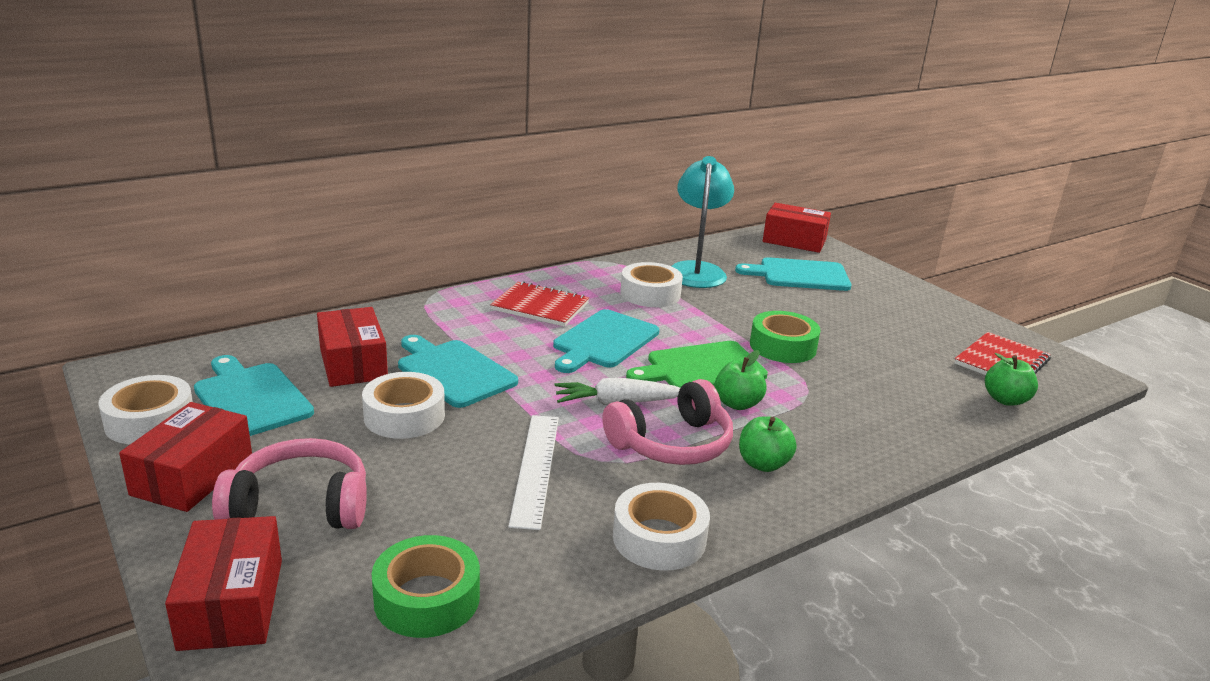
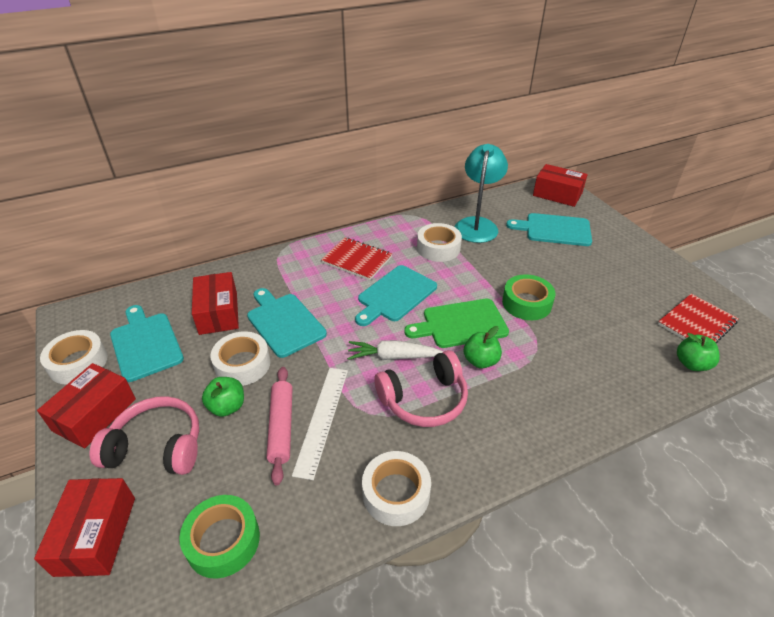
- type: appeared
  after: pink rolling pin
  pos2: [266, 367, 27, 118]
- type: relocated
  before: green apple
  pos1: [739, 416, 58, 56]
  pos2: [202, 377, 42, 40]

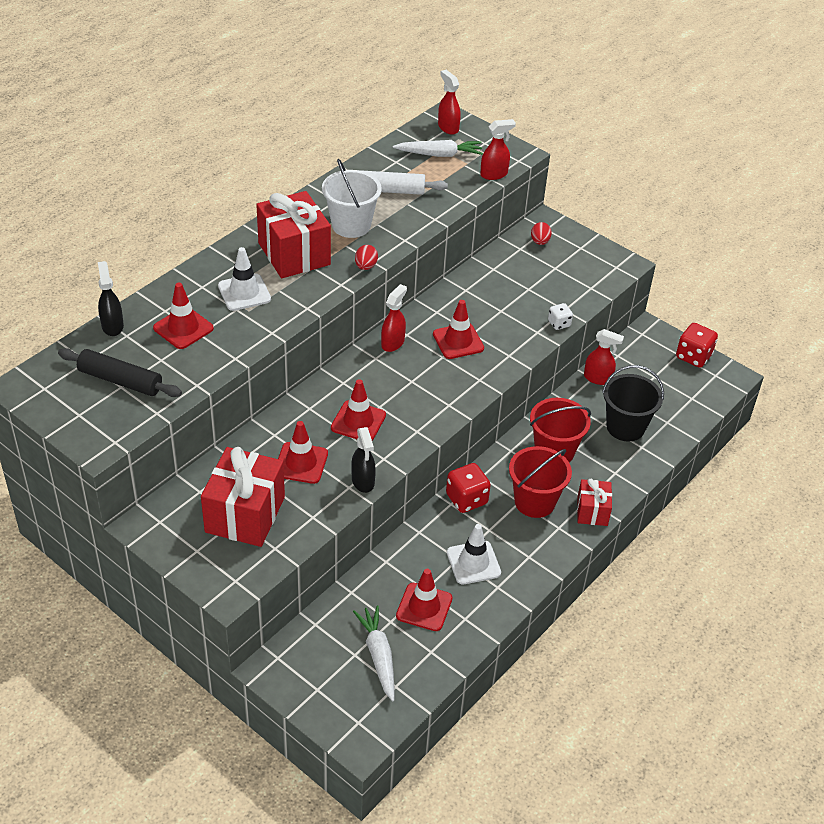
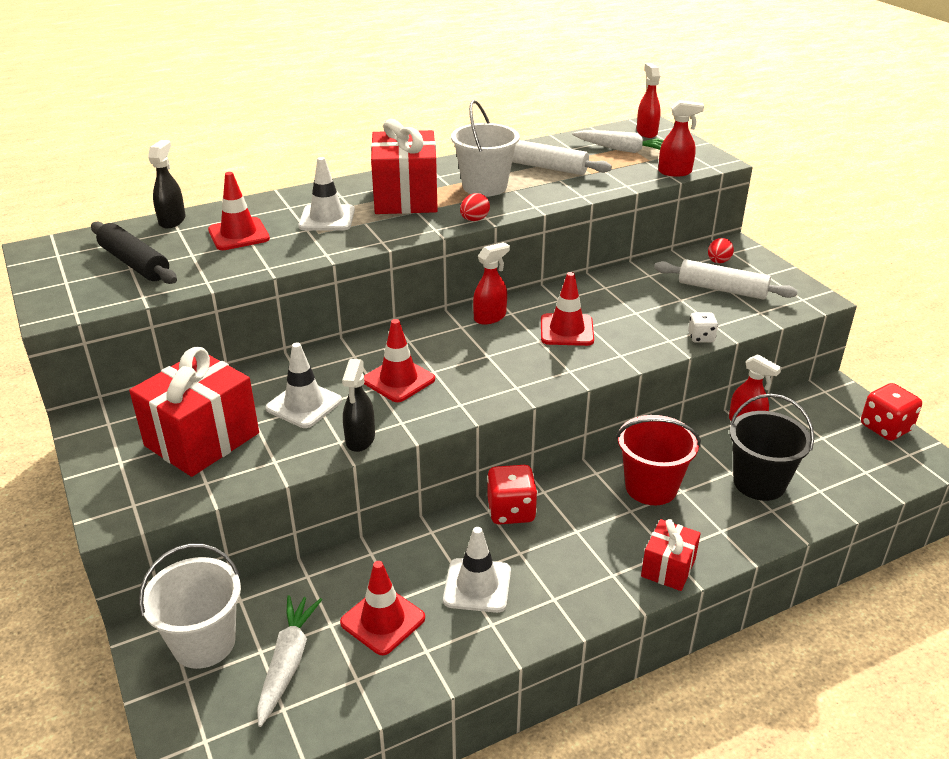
- type: missing
  before: red bucket
  pos1: [509, 446, 63, 72]
- type: appeared
  after: white bucket
  pos2: [139, 543, 102, 126]
- type: appeared
  after: white rolling pin
  pos2: [654, 259, 144, 41]
- type: colour
  before: red traffic cone
  after: white traffic cone
  pos1: [278, 421, 50, 63]
  pos2: [266, 342, 76, 86]

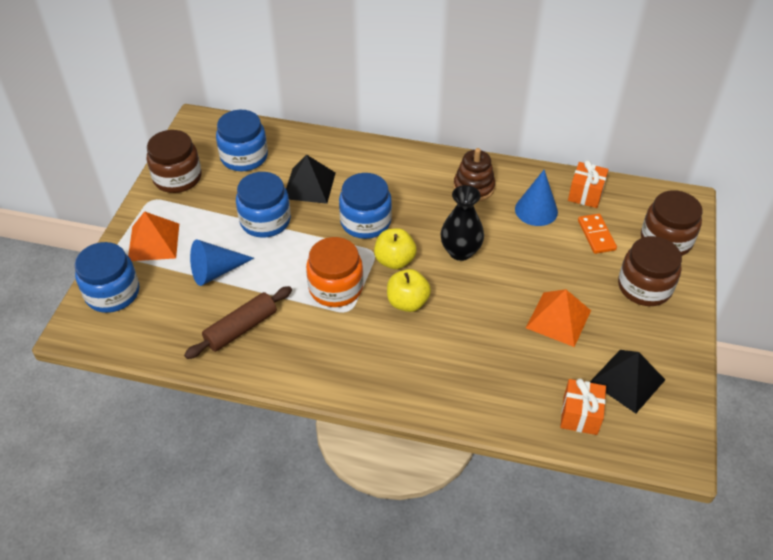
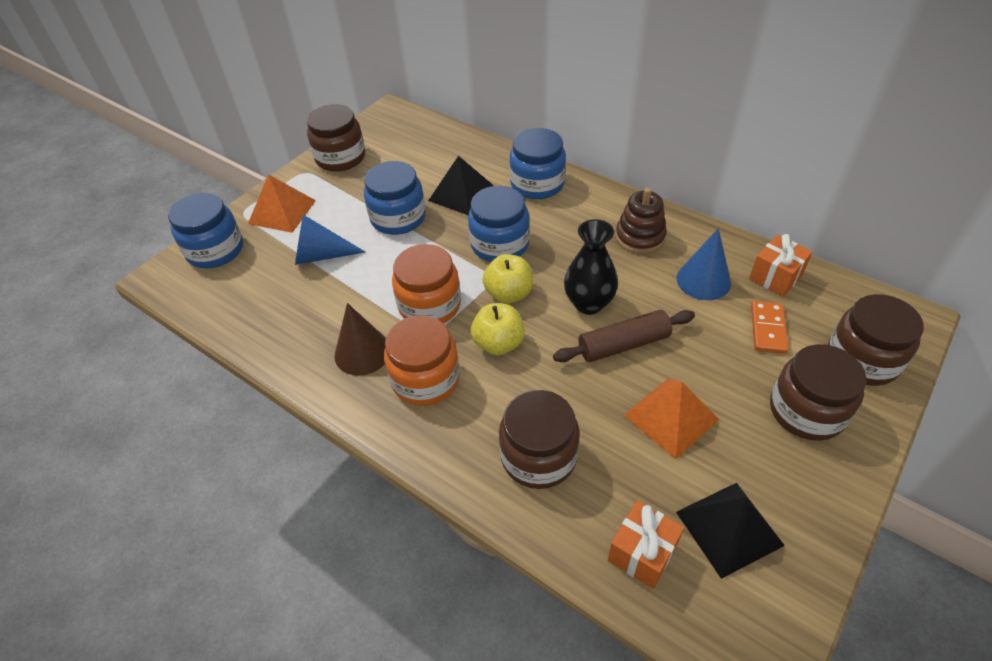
- type: appeared
  after: brown cone
  pos2: [335, 303, 51, 73]
- type: appeared
  after: orange jar
  pos2: [384, 315, 76, 91]
- type: appeared
  after: brown jar
  pos2: [499, 390, 81, 99]
- type: relocated
  before: brown rolling pin
  pos1: [184, 286, 108, 73]
  pos2: [553, 310, 142, 52]
- type: relocated
  before: blue jar
  pos1: [216, 110, 52, 61]
  pos2: [509, 128, 57, 71]

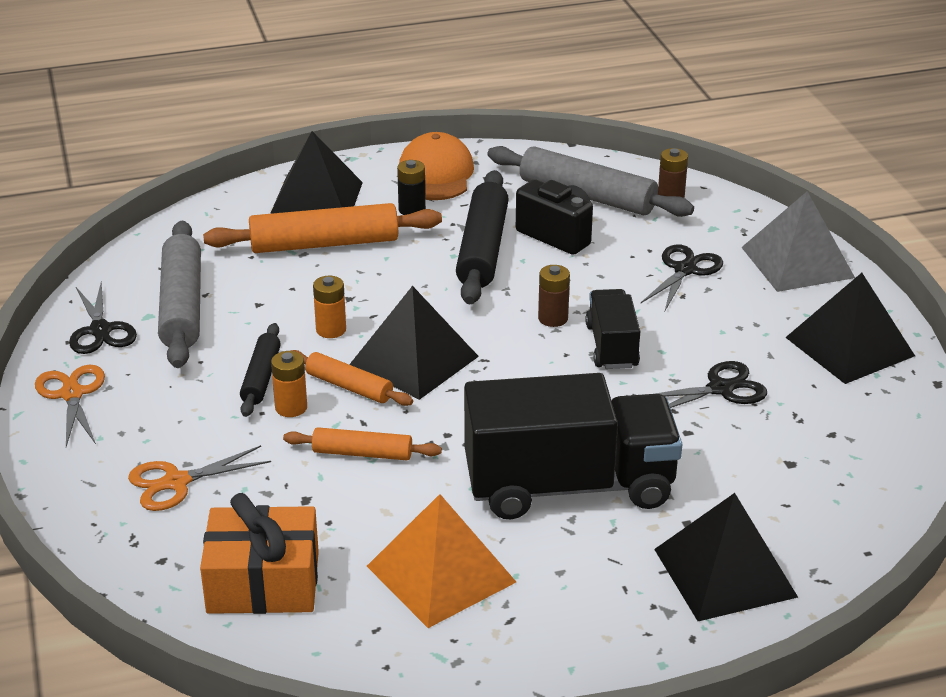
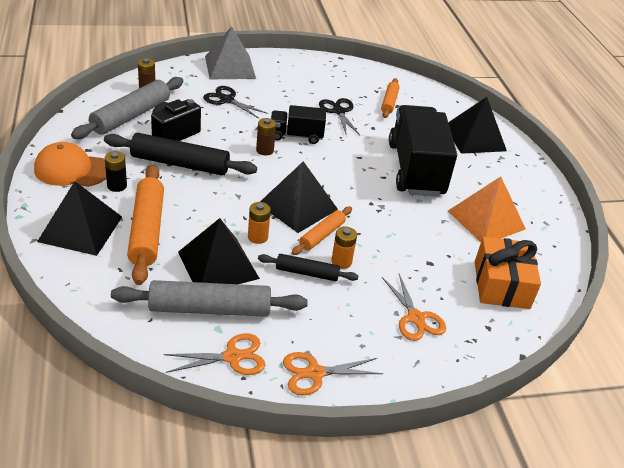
- type: relocated
  before: orange rolling pin
  pos1: [283, 427, 159, 33]
  pos2: [381, 78, 19, 40]
- type: relocated
  before: black pyramid
  pos1: [785, 273, 130, 111]
  pos2: [178, 218, 82, 66]
- type: colour
  before: black scissors
  after: orange scissors
  pos1: [69, 282, 68, 72]
  pos2: [164, 333, 102, 42]

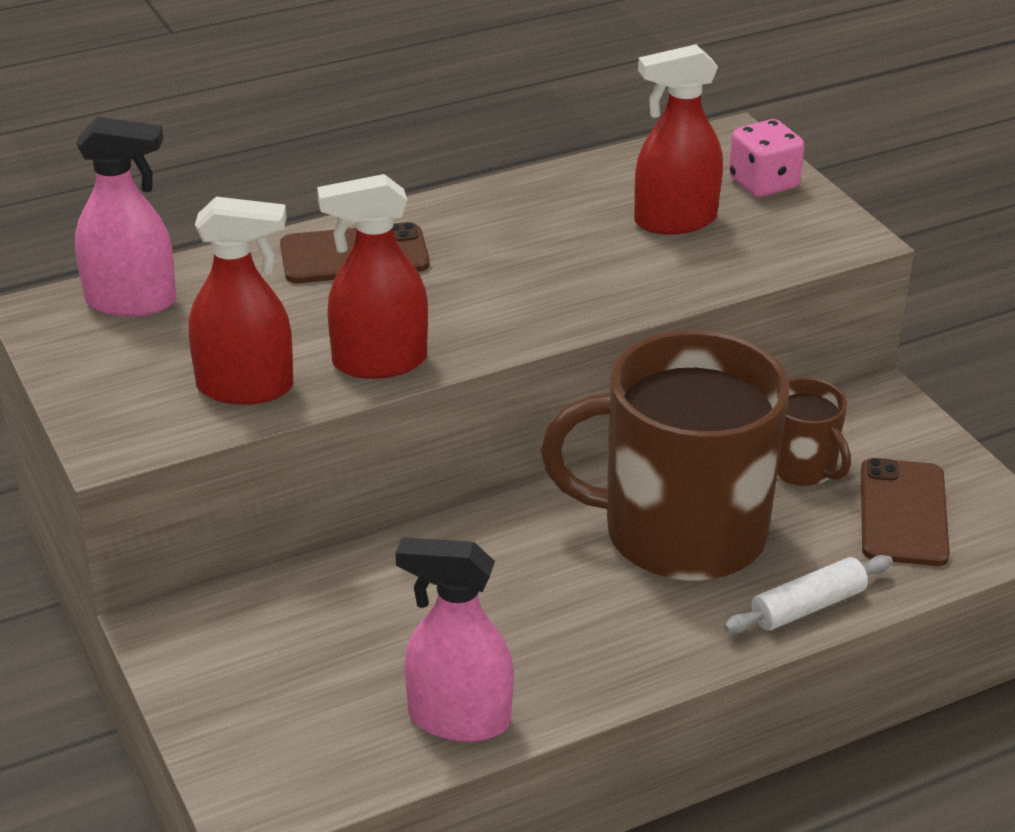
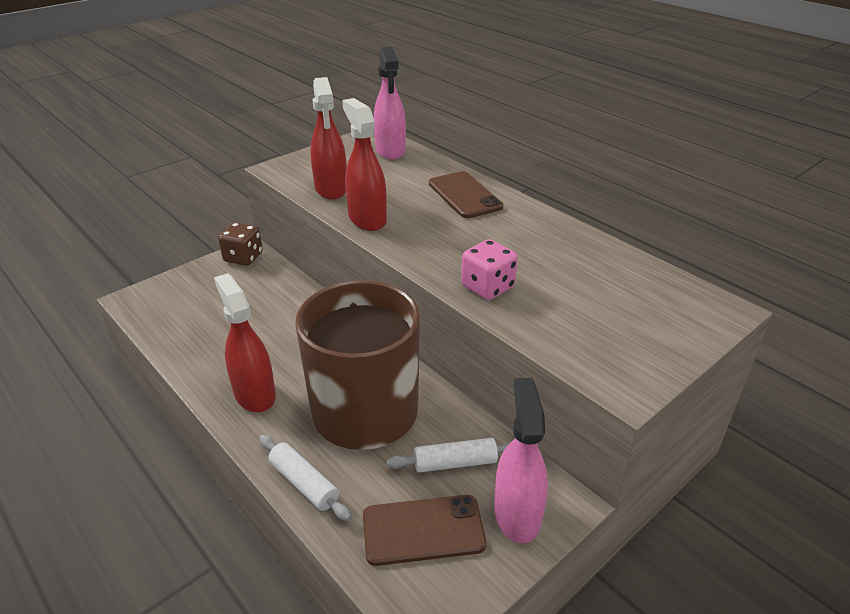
- type: appeared
  after: brown dice
  pos2: [218, 222, 45, 44]
- type: relocated
  before: pink spray bottle
  pos1: [396, 537, 118, 205]
  pos2: [494, 378, 54, 165]
- type: relocated
  before: red spray bottle
  pos1: [634, 44, 89, 191]
  pos2: [214, 273, 62, 139]
- type: relocated
  before: pink dice
  pos1: [729, 119, 75, 78]
  pos2: [461, 239, 57, 61]
- type: exchanged
  before: brown mug
  after: white rolling pin
  pos1: [777, 377, 74, 109]
  pos2: [386, 438, 125, 34]

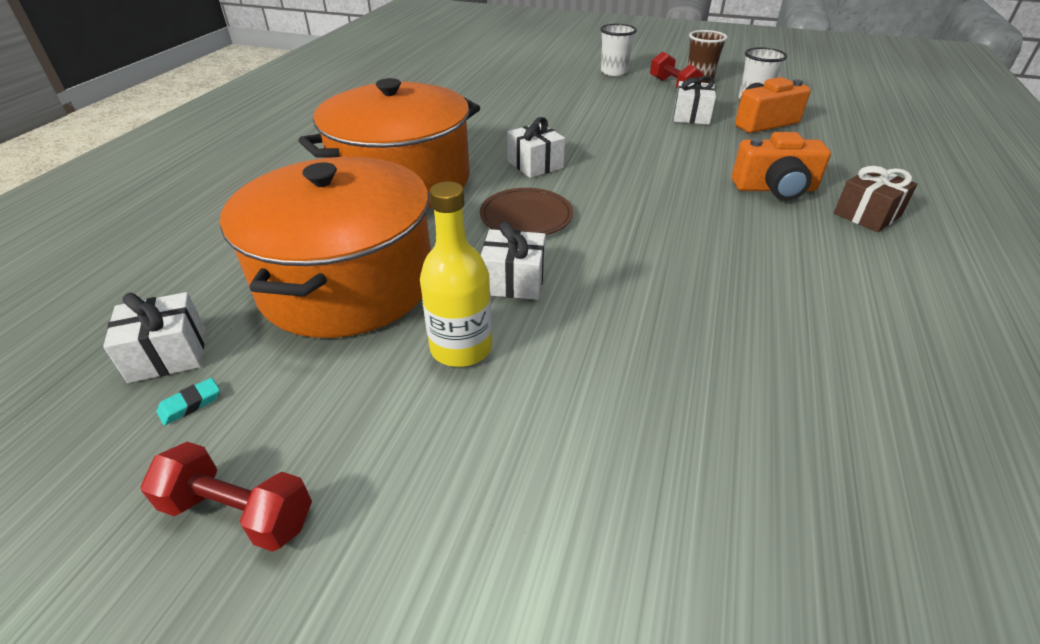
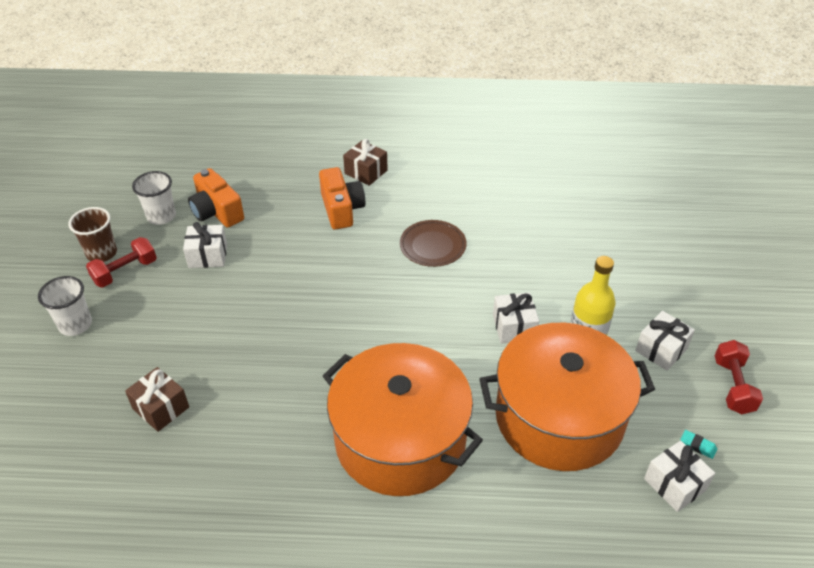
- type: appeared
  after: brown gift
  pos2: [125, 367, 64, 65]
- type: relocated
  before: brown plate
  pos1: [480, 188, 93, 47]
  pos2: [400, 220, 67, 47]
- type: relocated
  before: white gift
  pos1: [507, 117, 58, 61]
  pos2: [635, 311, 60, 60]

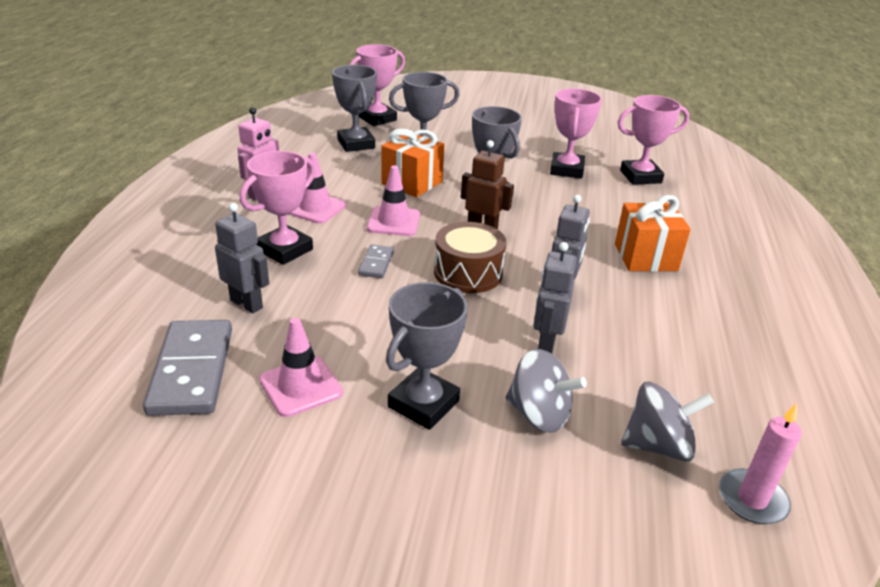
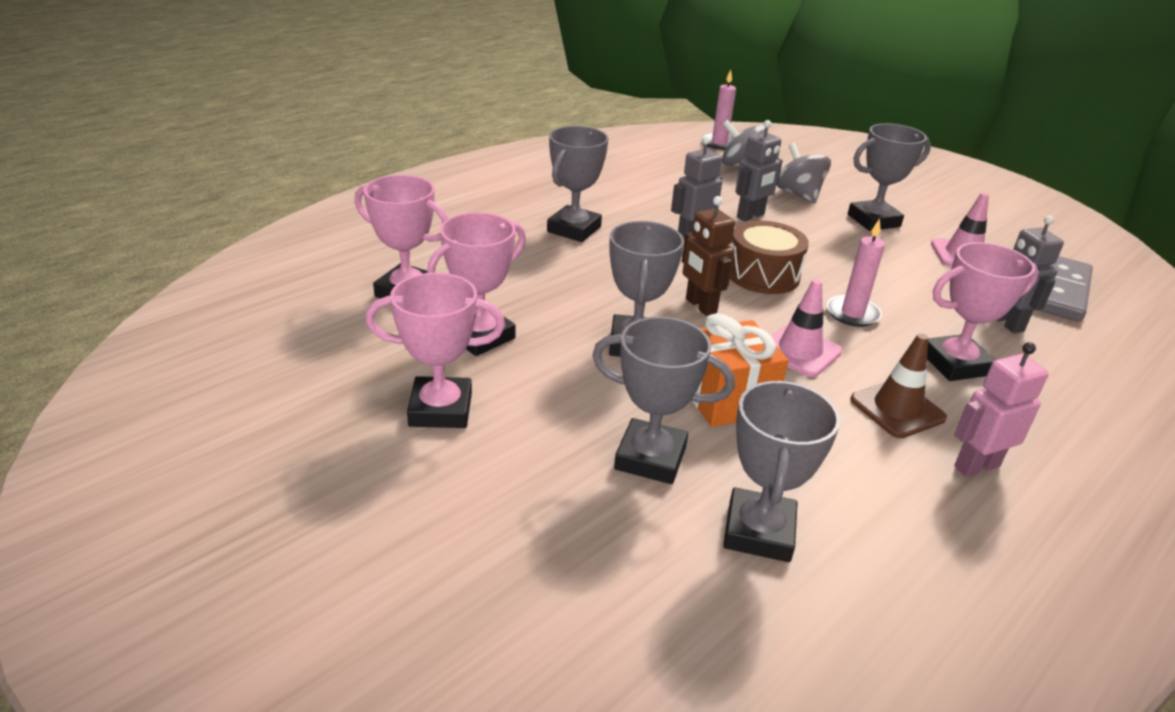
- type: relocated
  before: pink trophy
  pos1: [350, 44, 55, 82]
  pos2: [365, 273, 140, 155]
- type: exchanged
  before: grey domino
  after: pink candle
  pos1: [358, 245, 36, 33]
  pos2: [827, 218, 58, 109]
- type: exchanged
  before: orange gift
  after: grey trophy
  pos1: [615, 195, 76, 77]
  pos2: [547, 126, 62, 116]
- type: colour
  before: pink traffic cone
  after: brown traffic cone
  pos1: [289, 152, 57, 72]
  pos2: [850, 333, 97, 105]

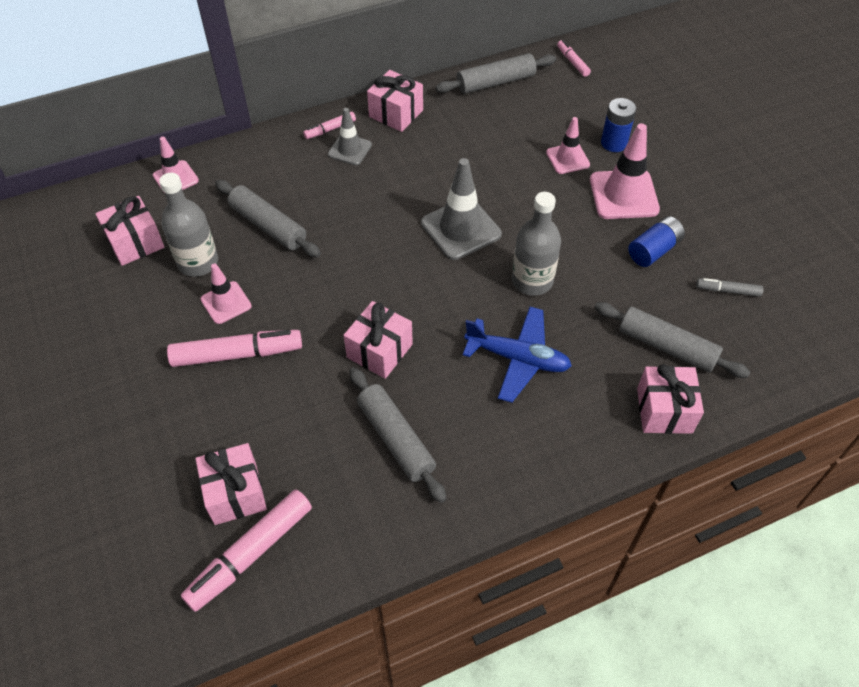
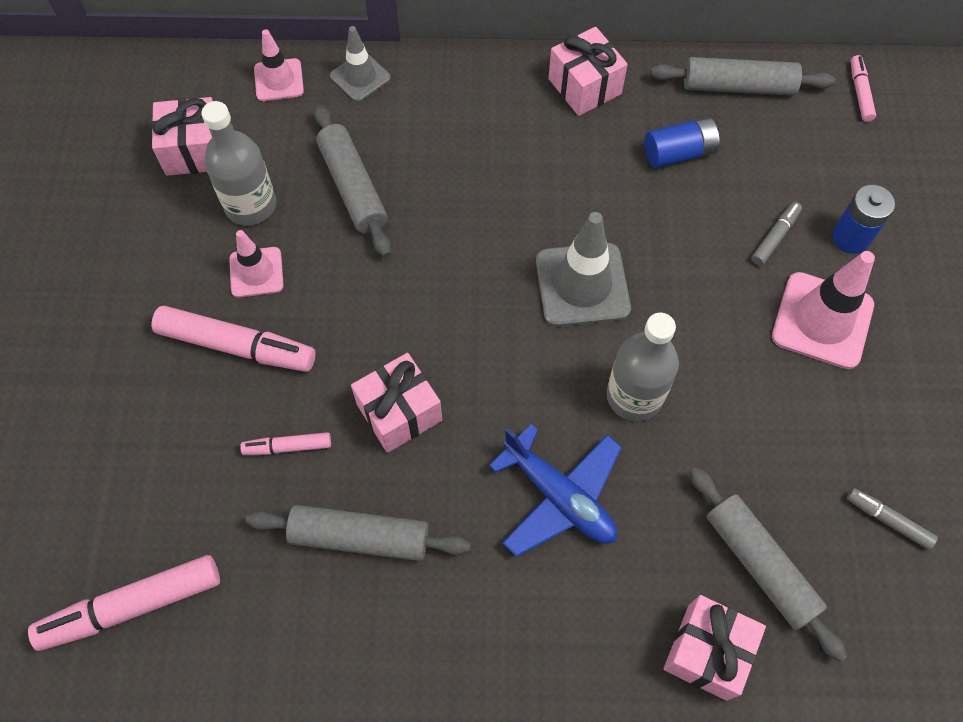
- type: missing
  before: pink gift
  pos1: [196, 443, 71, 82]
- type: relocated
  before: pink marker
  pos1: [303, 112, 53, 27]
  pos2: [240, 432, 91, 23]
- type: relocated
  before: grey traffic cone
  pos1: [328, 108, 44, 57]
  pos2: [330, 26, 61, 76]
- type: relocated
  before: blue battery
  pos1: [628, 216, 57, 51]
  pos2: [645, 117, 75, 51]
- type: exchanged
  before: pink traffic cone
  after: grey marker
  pos1: [546, 117, 44, 57]
  pos2: [751, 202, 51, 64]
- type: spun
  before: grey rolling pin
  pos1: [349, 367, 97, 136]
  pos2: [246, 505, 225, 56]
  turn: -75

